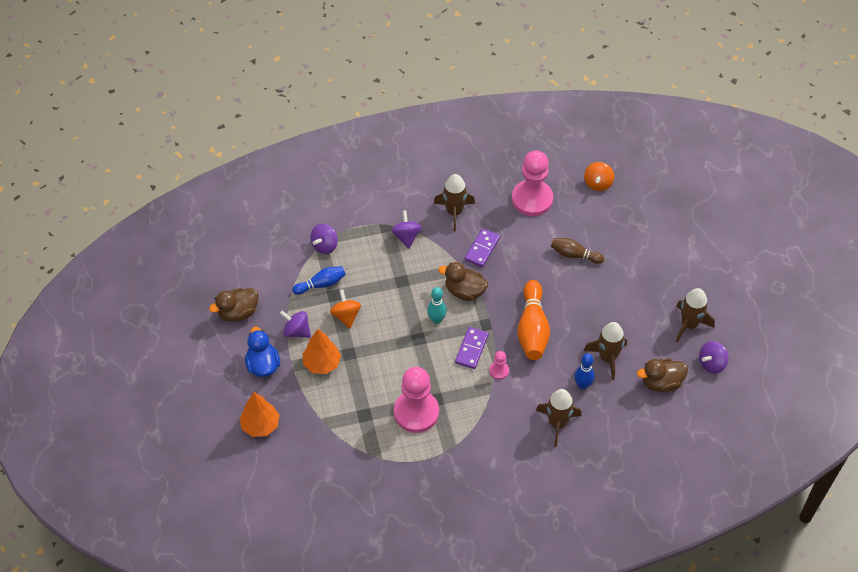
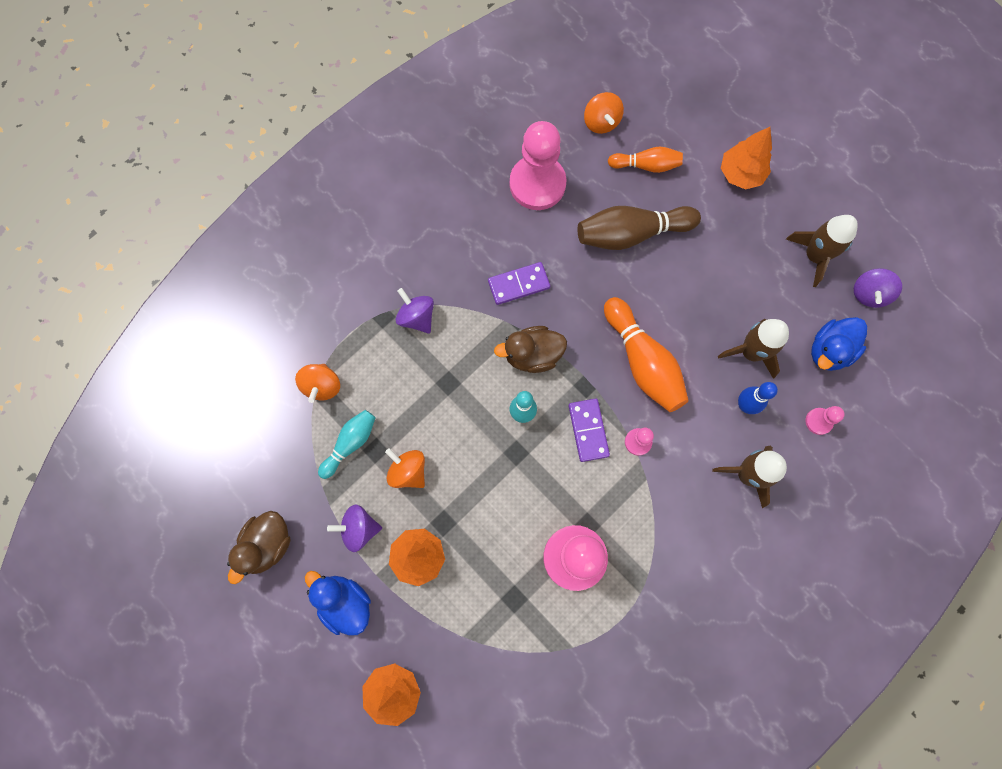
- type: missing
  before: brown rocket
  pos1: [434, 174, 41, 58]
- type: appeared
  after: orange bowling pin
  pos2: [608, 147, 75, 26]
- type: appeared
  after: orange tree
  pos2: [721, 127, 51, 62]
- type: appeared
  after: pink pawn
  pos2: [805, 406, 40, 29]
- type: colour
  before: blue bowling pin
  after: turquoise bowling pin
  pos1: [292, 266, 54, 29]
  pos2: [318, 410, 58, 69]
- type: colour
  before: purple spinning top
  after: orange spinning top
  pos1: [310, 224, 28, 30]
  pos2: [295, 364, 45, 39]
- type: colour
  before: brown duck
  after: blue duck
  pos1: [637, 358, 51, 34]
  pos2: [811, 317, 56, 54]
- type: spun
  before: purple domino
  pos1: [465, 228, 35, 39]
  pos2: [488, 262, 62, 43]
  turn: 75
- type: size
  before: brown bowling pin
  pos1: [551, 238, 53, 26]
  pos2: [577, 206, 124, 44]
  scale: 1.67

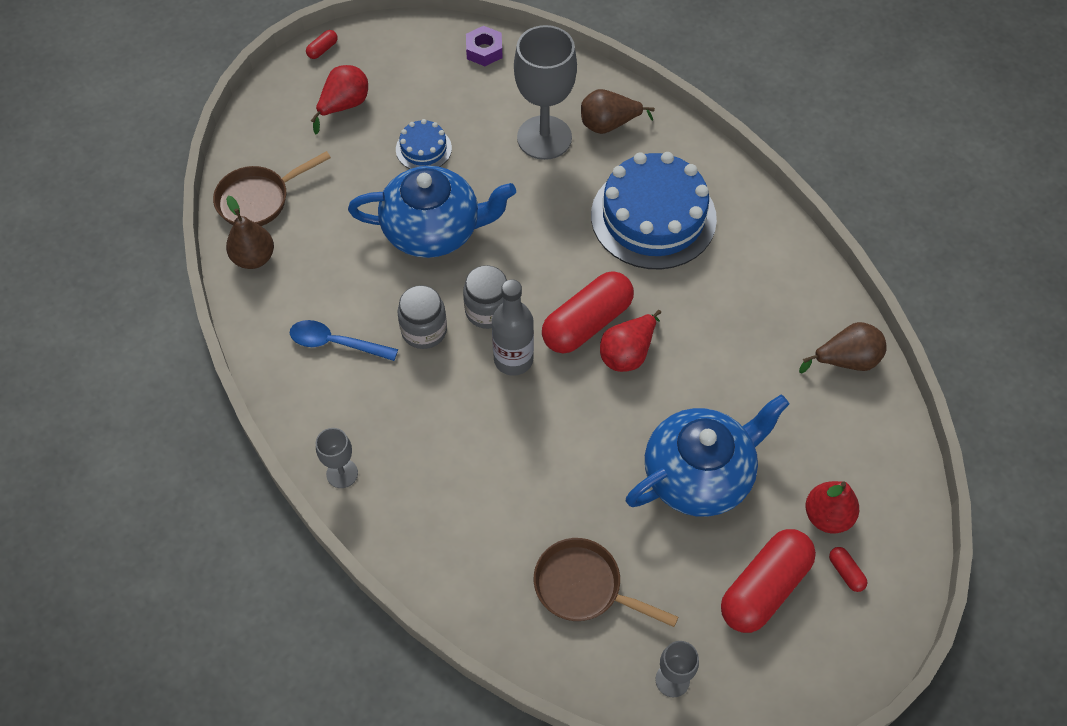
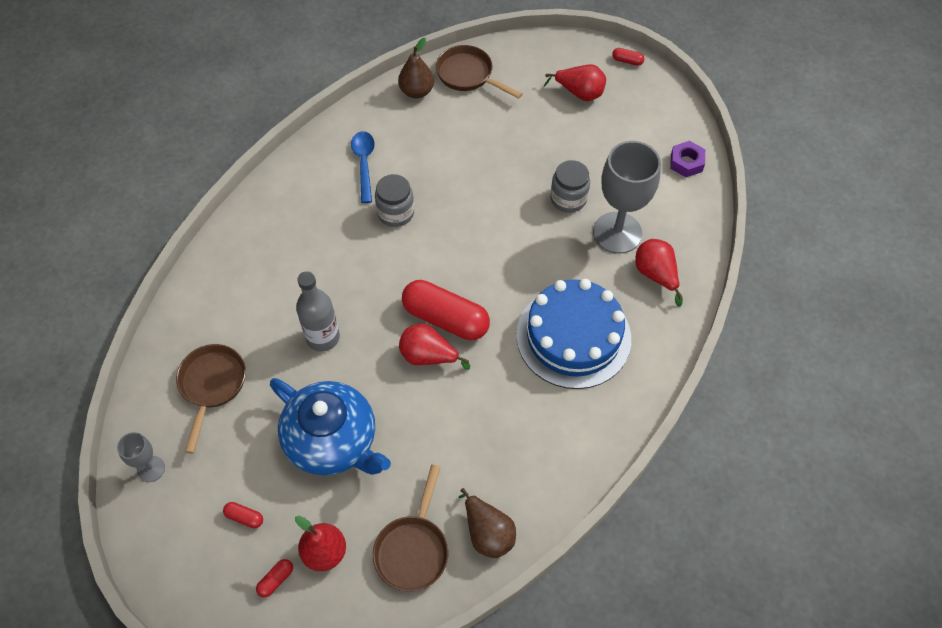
- type: missing
  before: grey goblet
  pos1: [316, 428, 42, 60]
- type: missing
  before: blue teapot
  pos1: [348, 166, 168, 92]
- type: missing
  before: blue cake
  pos1: [396, 119, 56, 50]
- type: appeared
  after: brown pan
  pos2: [373, 465, 75, 127]
- type: relocated
  before: grey jar
  pos1: [463, 265, 44, 64]
  pos2: [550, 160, 40, 53]
- type: relocated
  before: grey bottle
  pos1: [492, 279, 42, 97]
  pos2: [296, 271, 44, 81]
- type: colour
  before: brown pear
  after: red pear
  pos1: [581, 89, 74, 45]
  pos2: [635, 239, 48, 68]
- type: size
  before: red capsule
  pos1: [721, 529, 95, 104]
  pos2: [223, 502, 40, 26]
  scale: 0.41

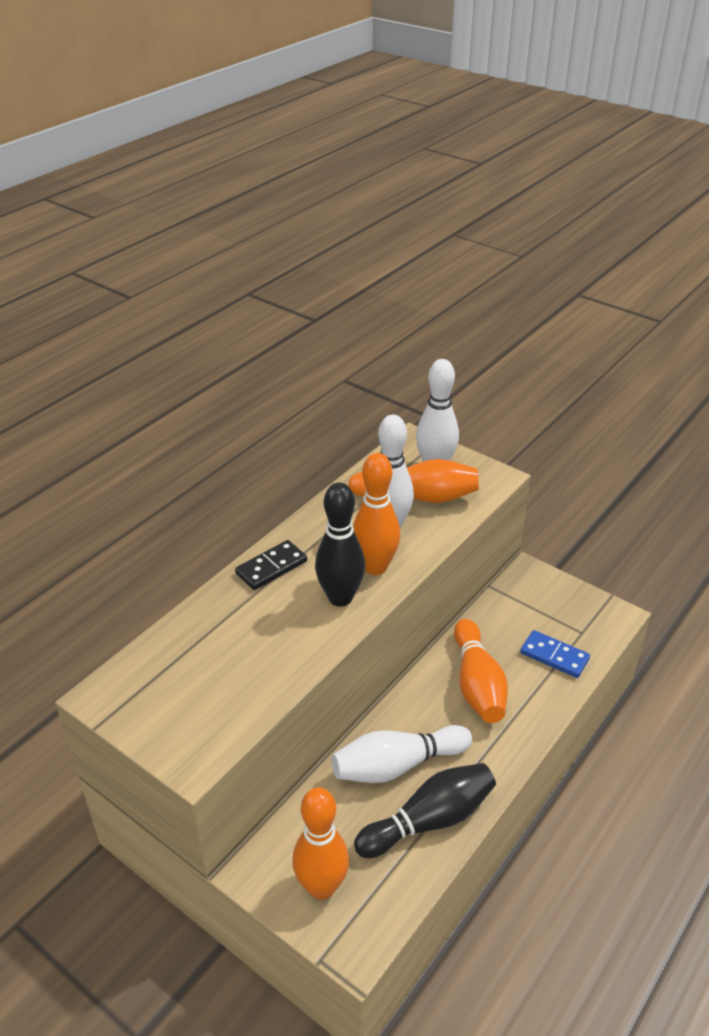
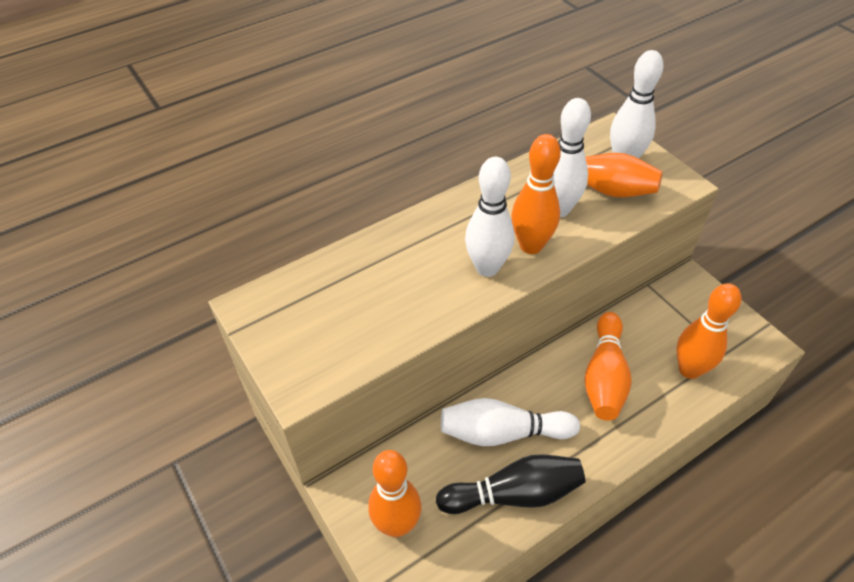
- type: missing
  before: black domino
  pos1: [235, 540, 72, 50]
- type: exchanged
  before: blue domino
  after: orange bowling pin
  pos1: [520, 630, 70, 48]
  pos2: [676, 283, 65, 96]
- type: colour
  before: black bowling pin
  after: white bowling pin
  pos1: [315, 482, 50, 125]
  pos2: [465, 157, 50, 120]

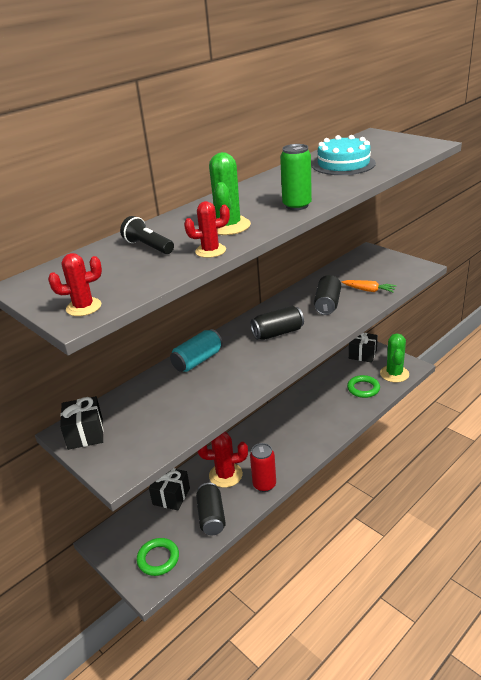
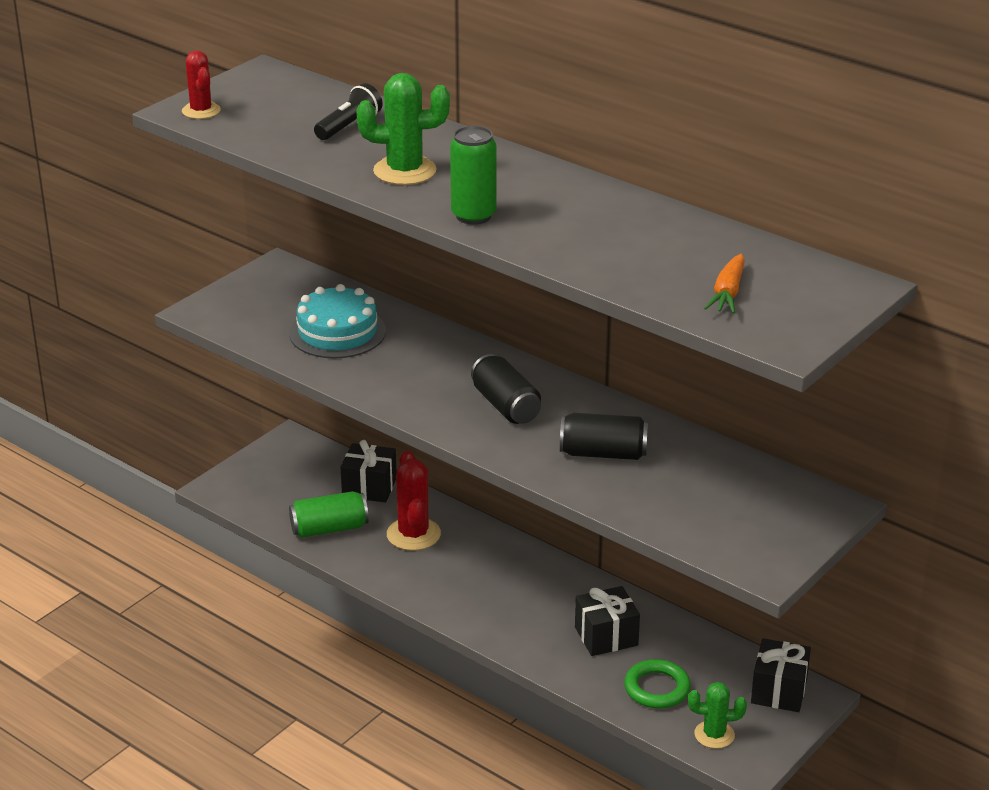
- type: missing
  before: green ring
  pos1: [137, 538, 42, 38]
- type: missing
  before: turquoise can
  pos1: [170, 329, 53, 43]
- type: missing
  before: red cactus
  pos1: [184, 201, 46, 57]
- type: missing
  before: red can
  pos1: [250, 443, 26, 49]
- type: relocated
  before: black gift
  pos1: [60, 396, 43, 54]
  pos2: [575, 586, 65, 70]
- type: relocated
  before: turquoise cake
  pos1: [312, 135, 64, 40]
  pos2: [289, 284, 97, 75]
- type: relocated
  before: orange carrot
  pos1: [341, 280, 56, 13]
  pos2: [704, 253, 41, 61]
- type: colour
  before: black can
  after: green can
  pos1: [196, 483, 30, 52]
  pos2: [289, 491, 80, 47]
- type: size
  before: green cactus
  pos1: [380, 333, 29, 50]
  pos2: [688, 682, 59, 67]
  scale: 0.65

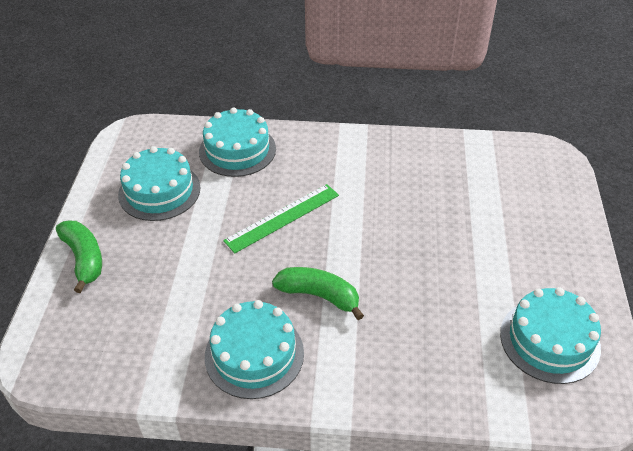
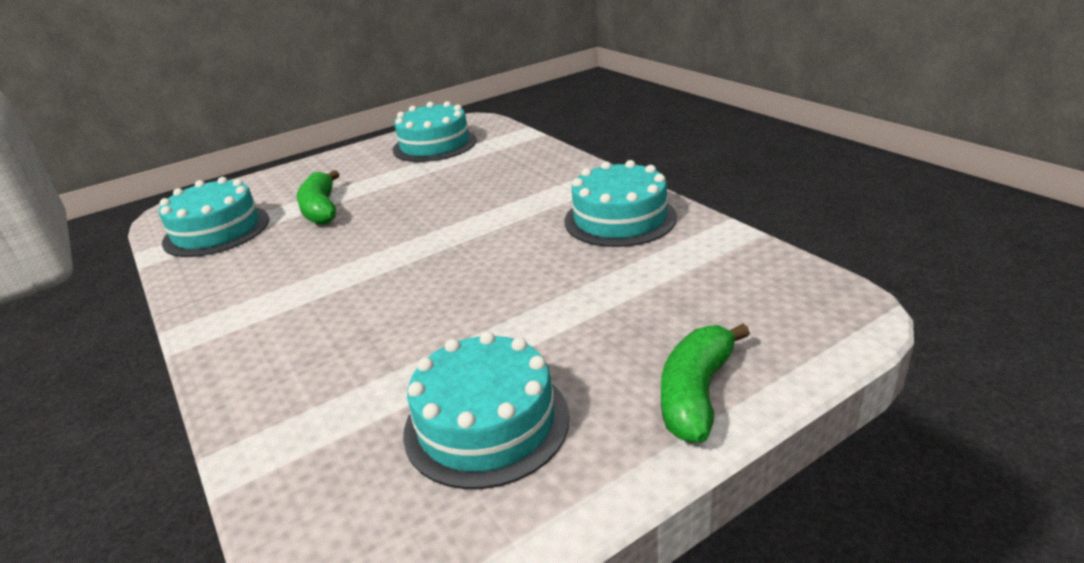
- type: missing
  before: green ruler
  pos1: [223, 184, 116, 69]
- type: relocated
  before: turquoise cake
  pos1: [199, 107, 77, 70]
  pos2: [159, 177, 110, 80]
- type: relocated
  before: green banana
  pos1: [272, 267, 92, 53]
  pos2: [297, 170, 42, 55]

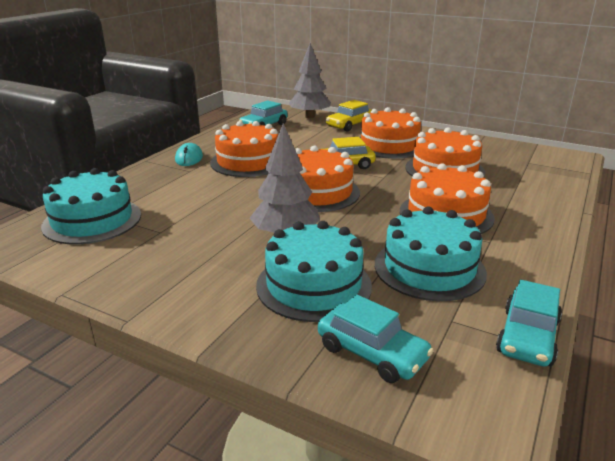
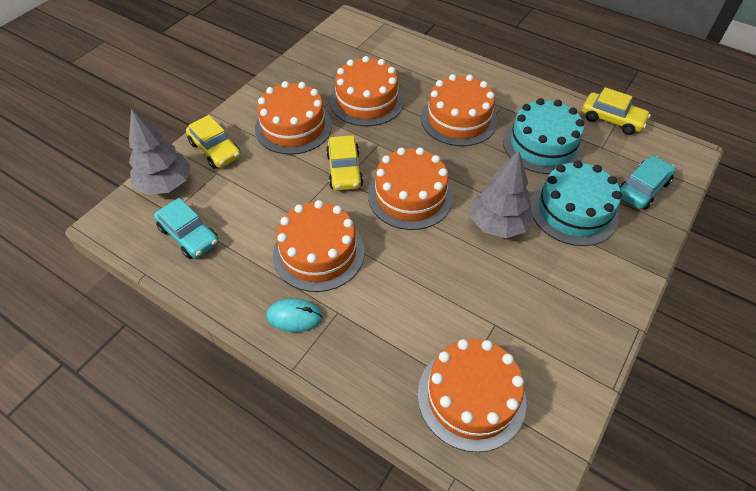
- type: colour
  before: turquoise cake
  after: orange cake
  pos1: [41, 168, 100, 76]
  pos2: [418, 339, 109, 113]
- type: colour
  before: turquoise car
  after: yellow car
  pos1: [496, 280, 66, 86]
  pos2: [582, 87, 69, 48]

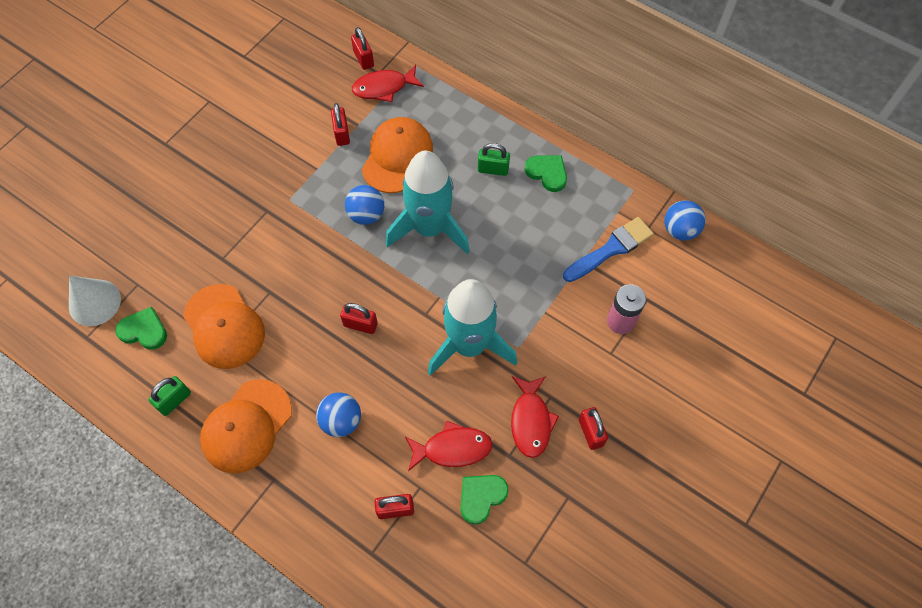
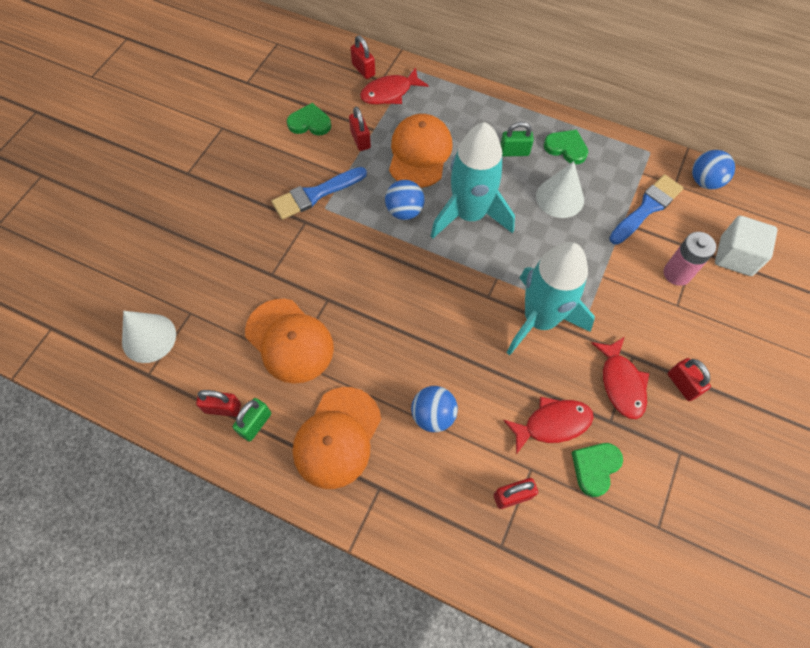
- type: appeared
  after: blue brush
  pos2: [272, 167, 95, 53]
- type: appeared
  after: white cone
  pos2: [536, 161, 48, 57]
- type: appeared
  after: white cube
  pos2: [715, 216, 63, 60]
- type: relocated
  before: green heart
  pos1: [115, 307, 52, 43]
  pos2: [287, 103, 44, 33]
- type: relocated
  before: red padlock
  pos1: [340, 303, 38, 31]
  pos2: [196, 390, 45, 27]

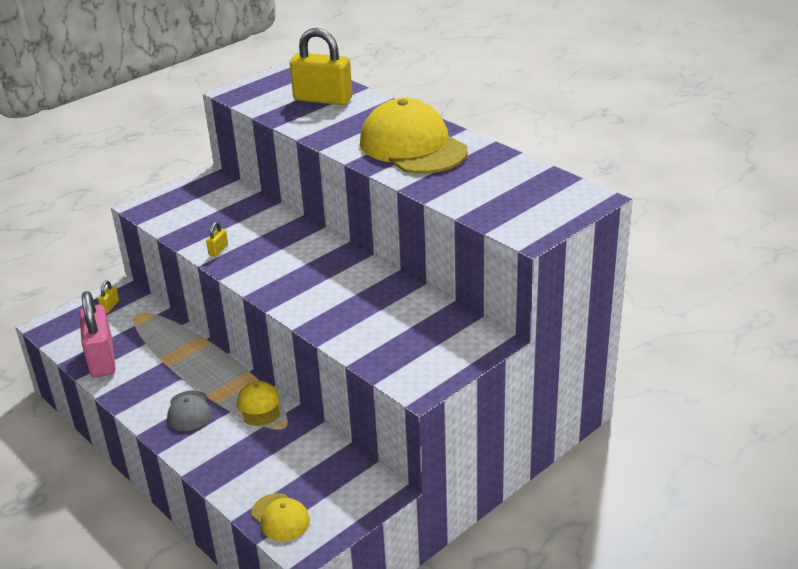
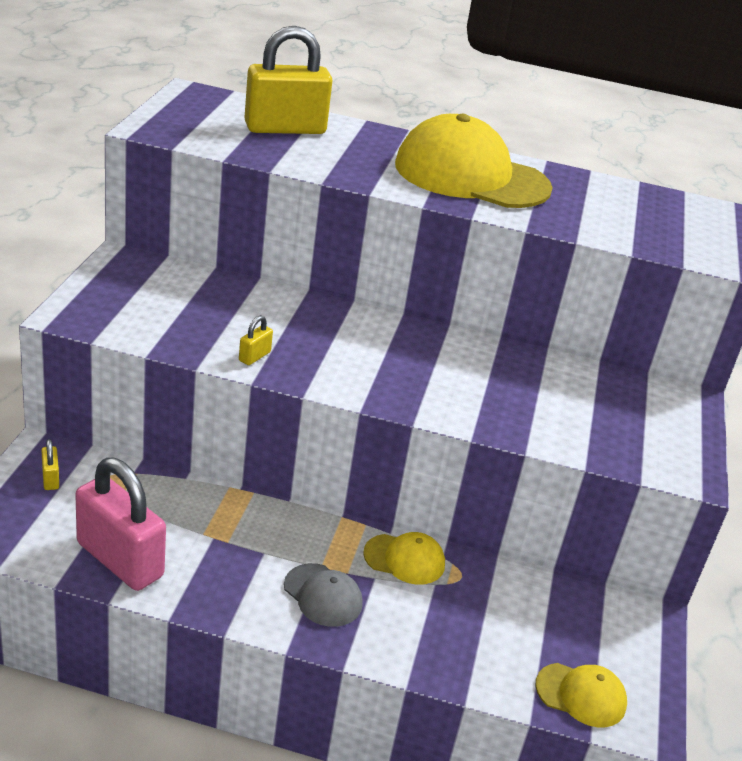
- type: spun
  before: yellow padlock
  pos1: [206, 222, 22, 35]
  pos2: [239, 315, 34, 50]
  turn: 45
- type: spun
  before: yellow cap
  pos1: [237, 381, 44, 45]
  pos2: [363, 532, 82, 53]
  turn: 150

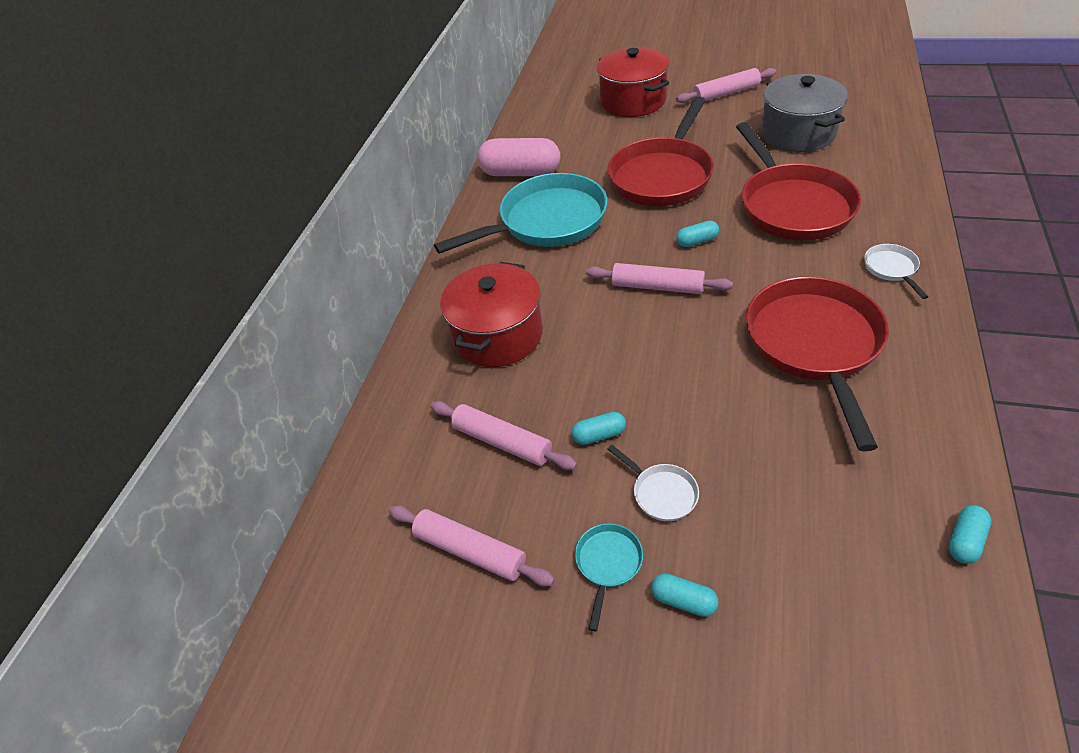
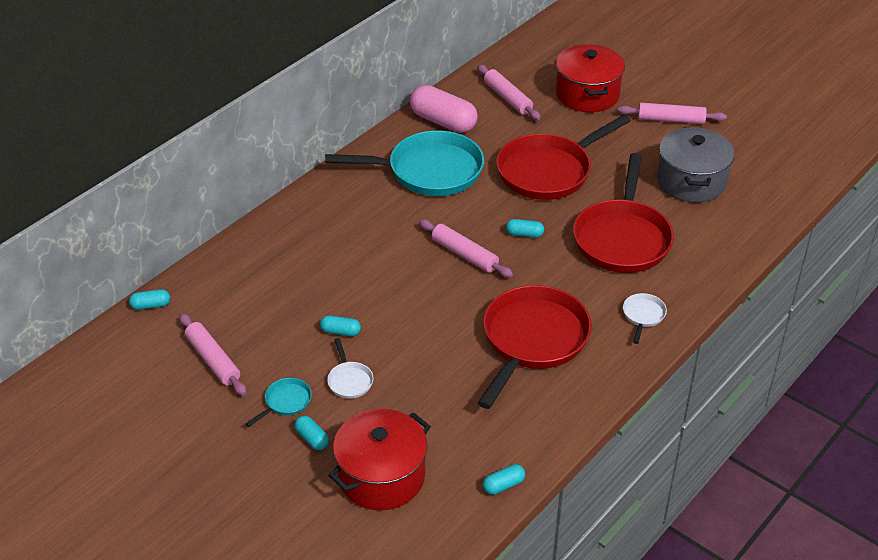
- type: appeared
  after: turquoise capsule
  pos2: [129, 289, 41, 21]
- type: relocated
  before: pink rolling pin
  pos1: [430, 401, 147, 69]
  pos2: [477, 65, 64, 55]
- type: relocated
  before: red pot
  pos1: [440, 262, 103, 105]
  pos2: [328, 409, 103, 101]

